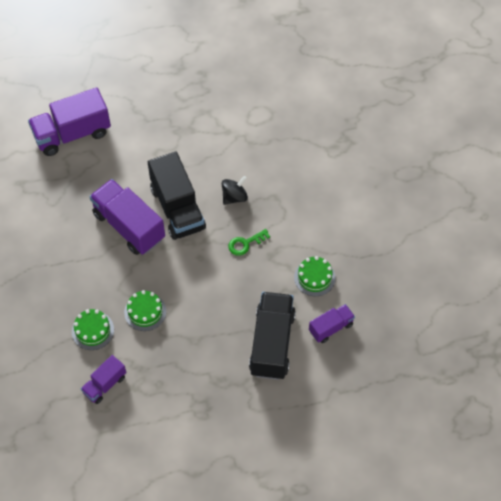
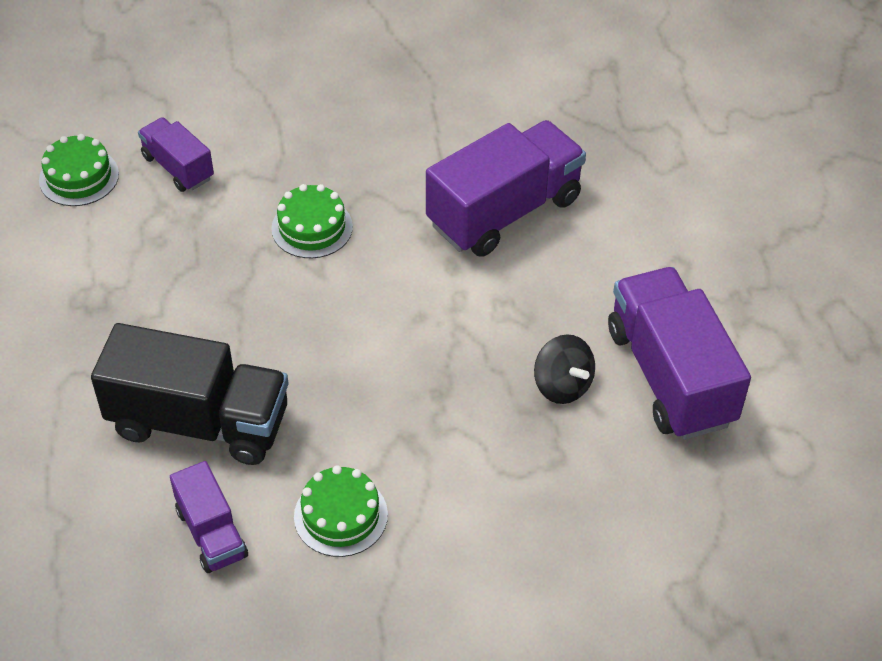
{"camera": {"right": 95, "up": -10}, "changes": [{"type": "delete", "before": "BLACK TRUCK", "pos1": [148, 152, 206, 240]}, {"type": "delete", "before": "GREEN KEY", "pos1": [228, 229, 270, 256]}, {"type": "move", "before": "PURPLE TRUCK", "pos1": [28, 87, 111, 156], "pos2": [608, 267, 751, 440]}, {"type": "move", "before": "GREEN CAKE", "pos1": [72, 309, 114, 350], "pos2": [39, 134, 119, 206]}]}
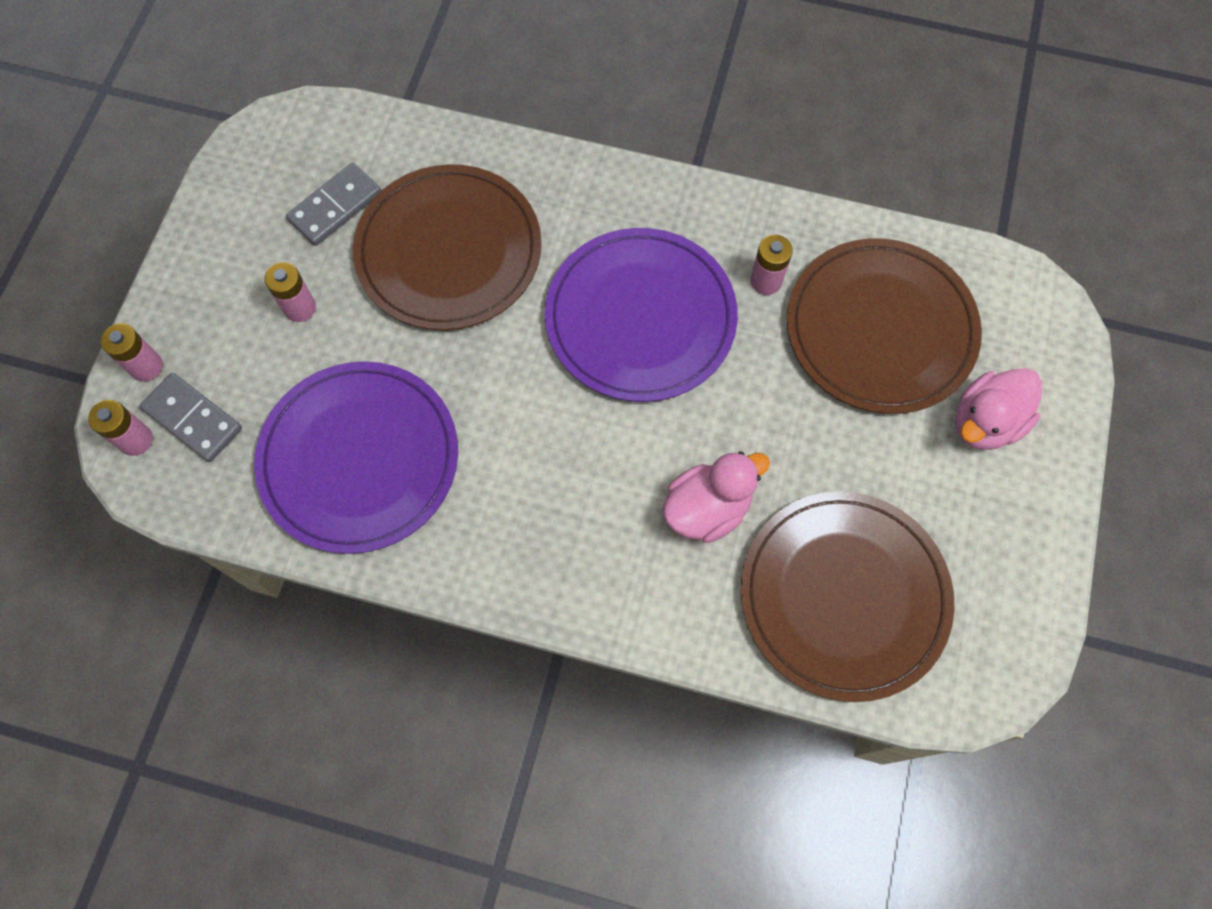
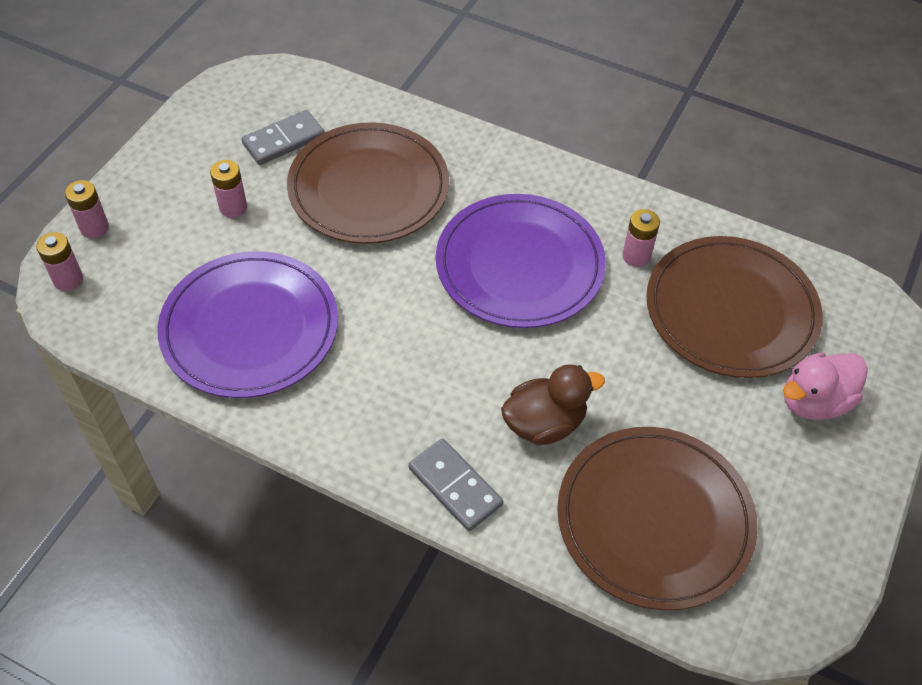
{"camera": {"right": 10, "up": -15}, "changes": [{"type": "move", "before": "GREY DOMINO", "pos1": [139, 373, 242, 462], "pos2": [408, 438, 503, 531]}, {"type": "recolor", "before": "PINK DUCK", "after": "BROWN DUCK", "pos1": [663, 451, 770, 543], "pos2": [501, 364, 605, 445]}]}
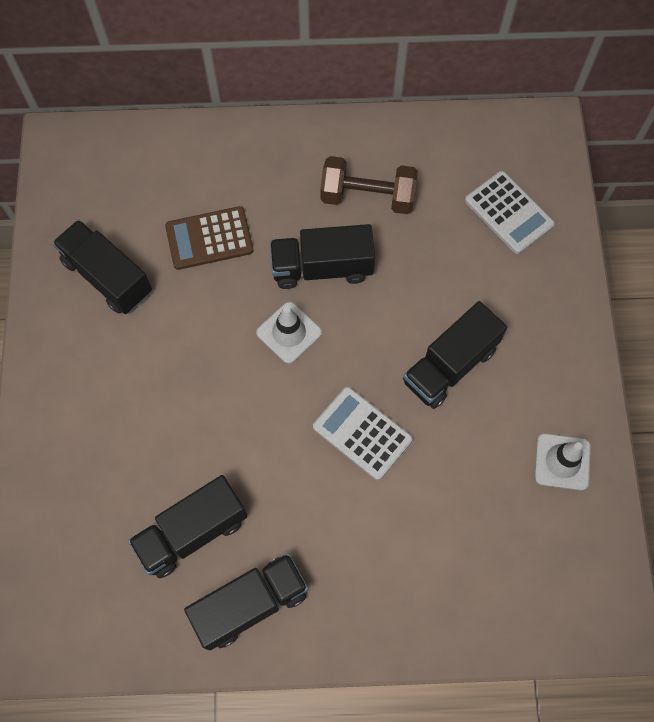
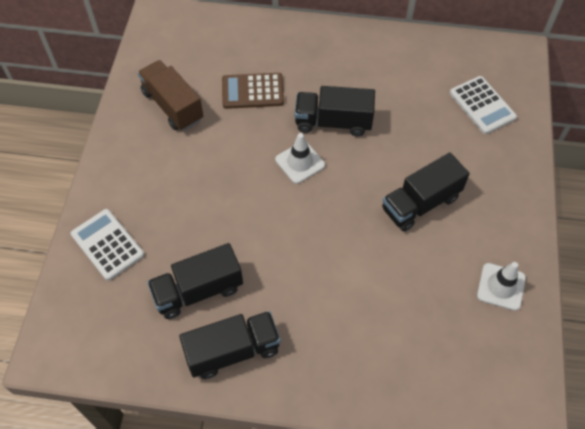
{"camera": {"right": 10, "up": -10}, "changes": [{"type": "delete", "before": "BROWN DUMBBELL", "pos1": [320, 156, 418, 214]}, {"type": "move", "before": "WHITE CALCULATOR", "pos1": [313, 387, 413, 480], "pos2": [71, 209, 144, 281]}, {"type": "recolor", "before": "BLACK TRUCK", "after": "BROWN TRUCK", "pos1": [52, 220, 152, 314], "pos2": [138, 60, 203, 131]}]}
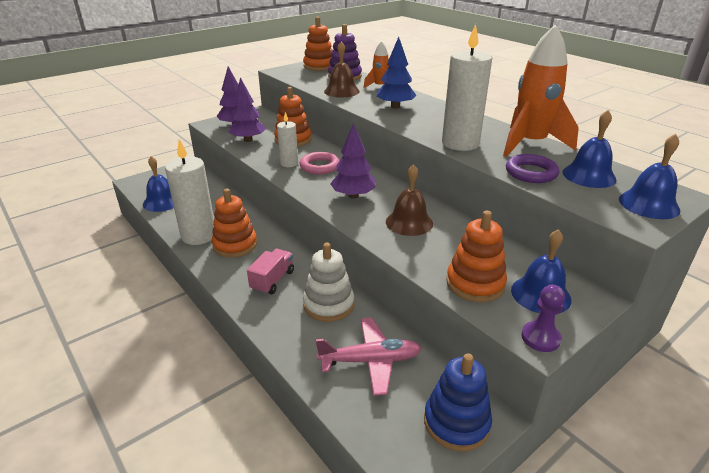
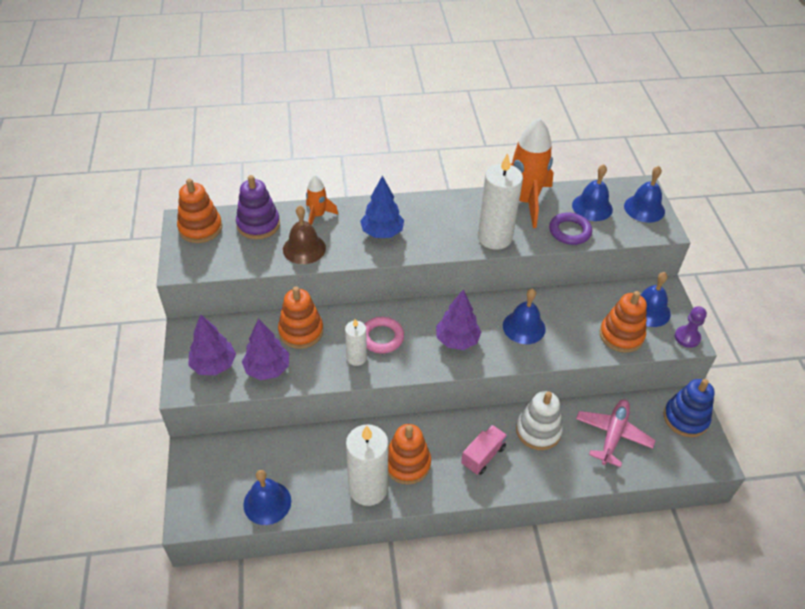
{"camera": {"right": -60, "up": 15}, "changes": [{"type": "recolor", "before": "BROWN BELL", "after": "BLUE BELL", "pos1": [386, 164, 433, 236], "pos2": [503, 289, 546, 344]}, {"type": "rotate", "before": "PINK TRUCK", "pos1": [247, 249, 294, 295], "pos2": [461, 425, 508, 475], "turn": 75}]}
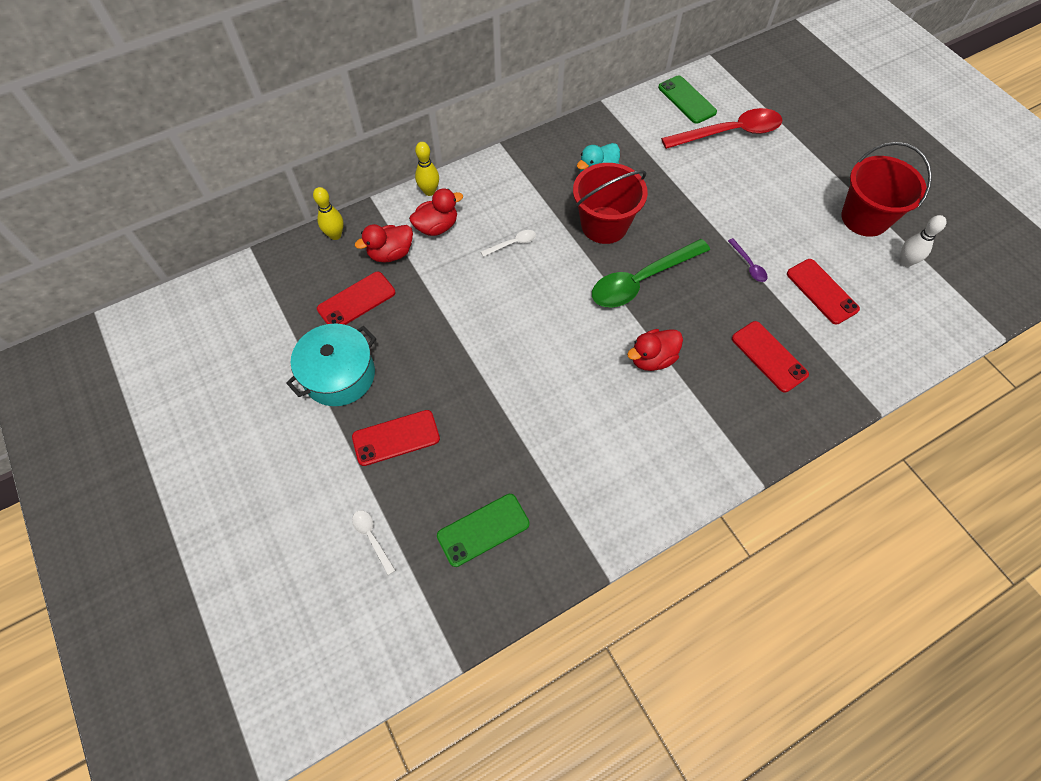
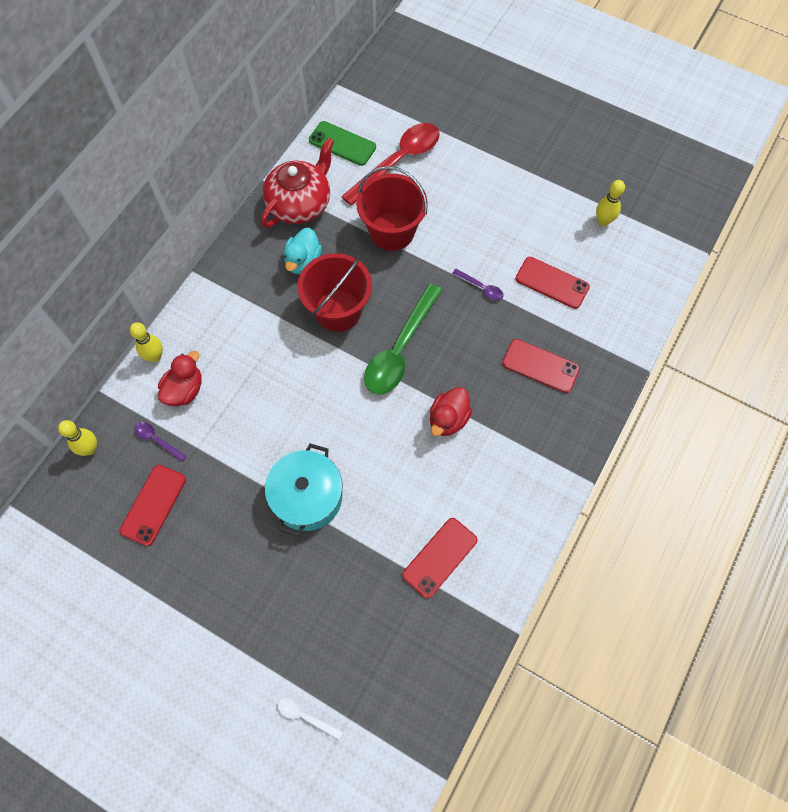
{"camera": {"right": -30, "up": 5}, "changes": [{"type": "delete", "before": "GREEN PHONE", "pos1": [437, 494, 530, 567]}, {"type": "delete", "before": "WHITE SPOON", "pos1": [481, 230, 536, 257]}, {"type": "insert", "after": "RED TEAPOT", "pos2": [261, 138, 334, 228]}, {"type": "move", "before": "TURQUOISE POT", "pos1": [286, 324, 377, 406], "pos2": [265, 444, 342, 536]}, {"type": "move", "before": "RED PHONE", "pos1": [352, 410, 440, 466], "pos2": [402, 518, 478, 598]}, {"type": "move", "before": "RED BUCKET", "pos1": [841, 142, 932, 237], "pos2": [356, 166, 428, 251]}, {"type": "replace", "before": "RED DUCK", "after": "PURPLE SPOON", "pos1": [355, 224, 413, 263], "pos2": [134, 422, 186, 462]}, {"type": "recolor", "before": "WHITE BOWLING PIN", "after": "YELLOW BOWLING PIN", "pos1": [900, 215, 946, 267], "pos2": [596, 180, 625, 226]}]}
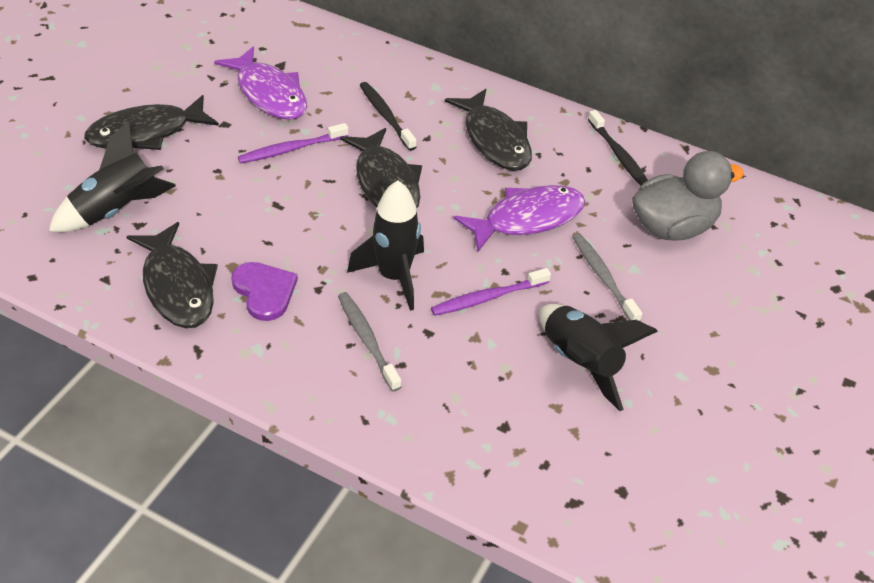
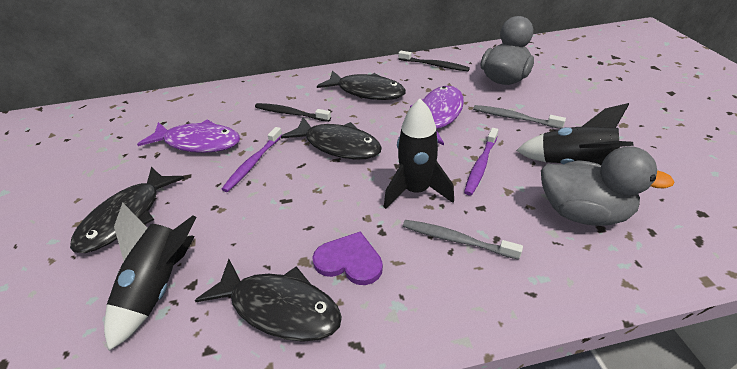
{"camera": {"right": -35, "up": -5}, "changes": [{"type": "insert", "after": "GREY DUCK", "pos2": [541, 146, 674, 226]}]}
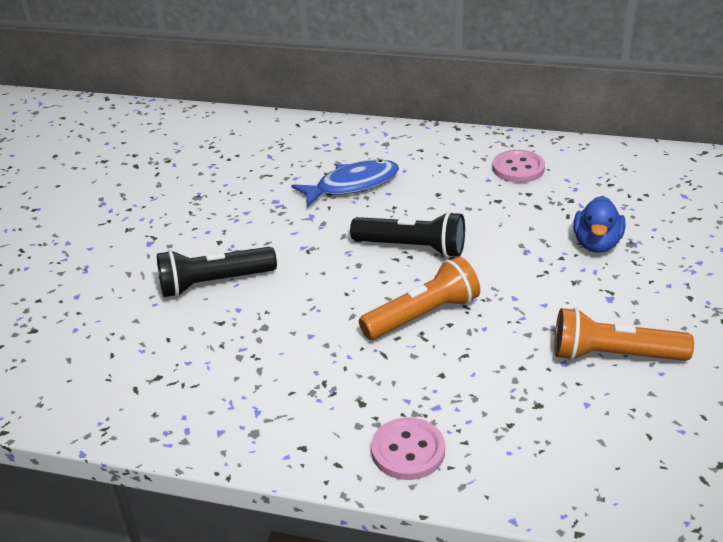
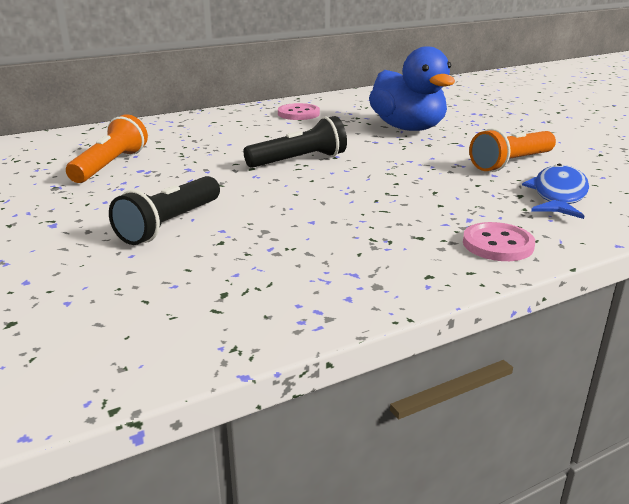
{"camera": {"right": -45, "up": -10}, "changes": [{"type": "move", "before": "BLUE FISH", "pos1": [291, 159, 399, 207], "pos2": [522, 164, 589, 219]}, {"type": "move", "before": "ORANGE FLASHLIGHT", "pos1": [359, 256, 480, 340], "pos2": [66, 114, 148, 183]}, {"type": "resize", "before": "BLUE DUCK", "pos1": [573, 196, 625, 253], "pos2": [369, 46, 455, 131], "scale": 1.78}]}
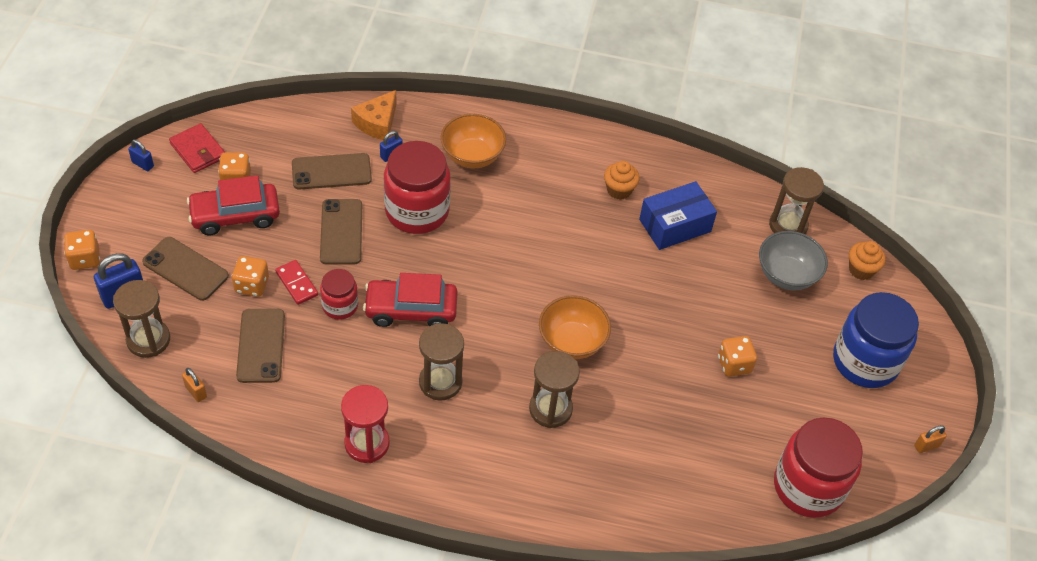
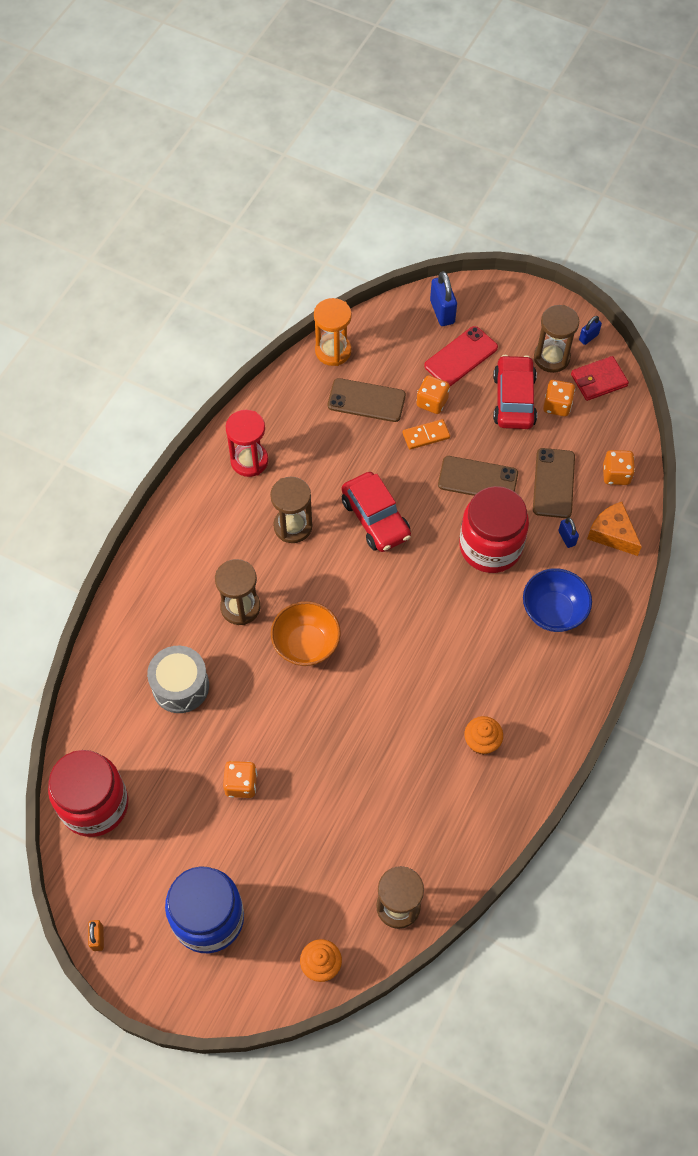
{"camera": {"right": 110, "up": 10}, "changes": [{"type": "delete", "before": "RED JAR", "pos1": [320, 269, 358, 320]}, {"type": "delete", "before": "BLUE BOX", "pos1": [639, 181, 717, 250]}, {"type": "delete", "before": "GREY BOWL", "pos1": [759, 231, 828, 290]}, {"type": "insert", "after": "GREY DRUM", "pos2": [147, 646, 209, 713]}, {"type": "move", "before": "ORANGE DICE", "pos1": [64, 230, 100, 270], "pos2": [603, 450, 635, 485]}, {"type": "move", "before": "BROWN HOURGLASS", "pos1": [113, 280, 170, 358], "pos2": [534, 305, 579, 373]}, {"type": "replace", "before": "ORANGE PADLOCK", "after": "ORANGE HOURGLASS", "pos1": [182, 368, 207, 402], "pos2": [314, 298, 352, 366]}, {"type": "recolor", "before": "BROWN PHONE", "after": "RED PHONE", "pos1": [142, 237, 229, 301], "pos2": [424, 326, 498, 386]}, {"type": "recolor", "before": "RED DOMINO", "after": "ORANGE DOMINO", "pos1": [275, 260, 318, 305], "pos2": [403, 419, 450, 450]}, {"type": "recolor", "before": "ORANGE BOWL", "after": "BLUE BOWL", "pos1": [441, 114, 506, 168], "pos2": [523, 568, 592, 632]}, {"type": "rotate", "before": "RED CAR", "pos1": [363, 273, 458, 327], "pos2": [342, 472, 411, 552], "turn": 135}]}
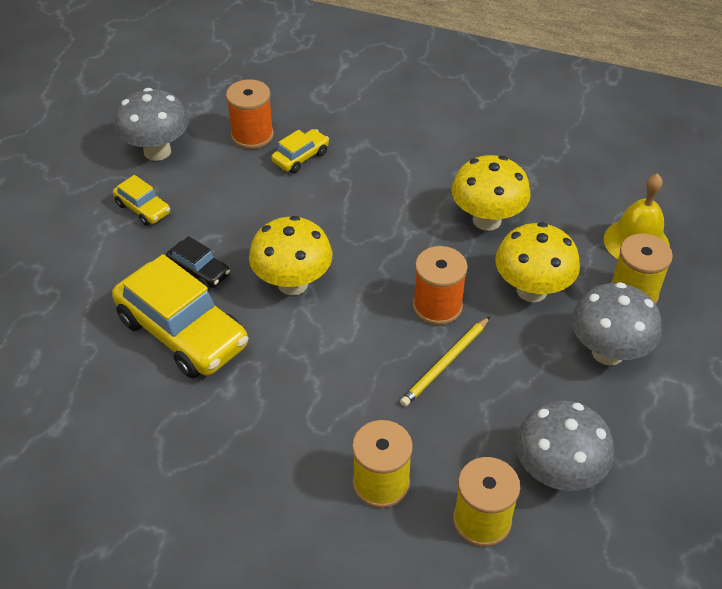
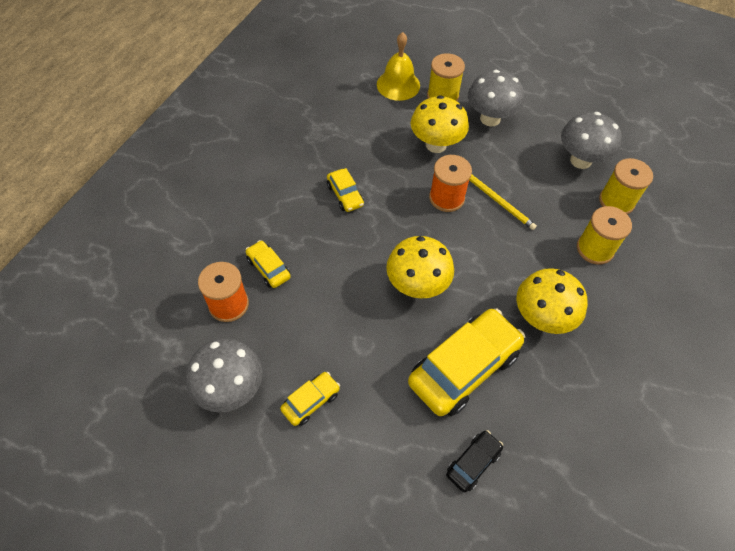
{"camera": {"right": -85, "up": 10}, "changes": [{"type": "insert", "after": "YELLOW CAR", "pos2": [327, 168, 364, 212]}, {"type": "move", "before": "BLACK CAR", "pos1": [166, 236, 230, 289], "pos2": [446, 430, 503, 492]}, {"type": "move", "before": "YELLOW MUSHROOM", "pos1": [451, 155, 531, 231], "pos2": [517, 268, 588, 334]}]}
